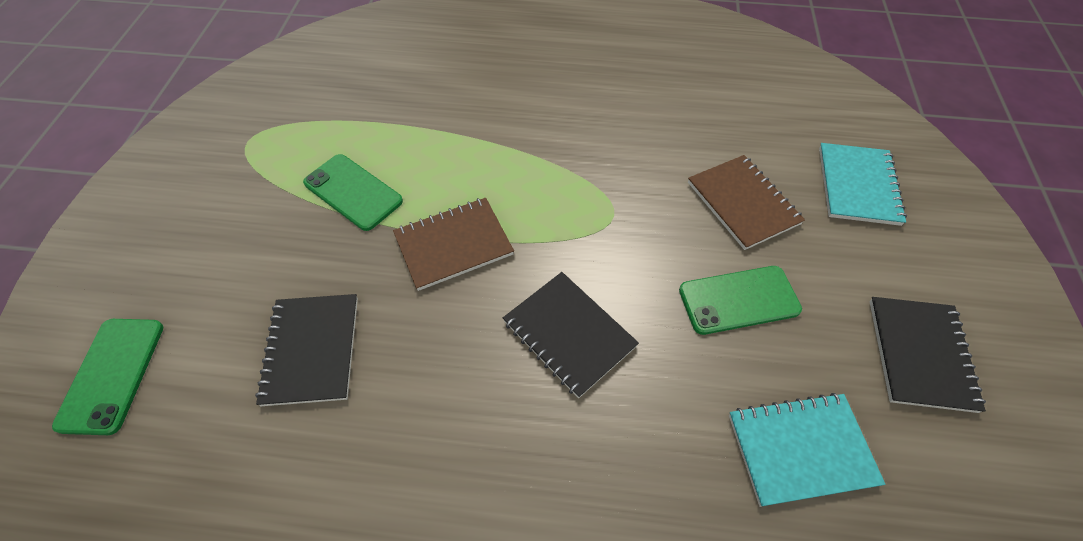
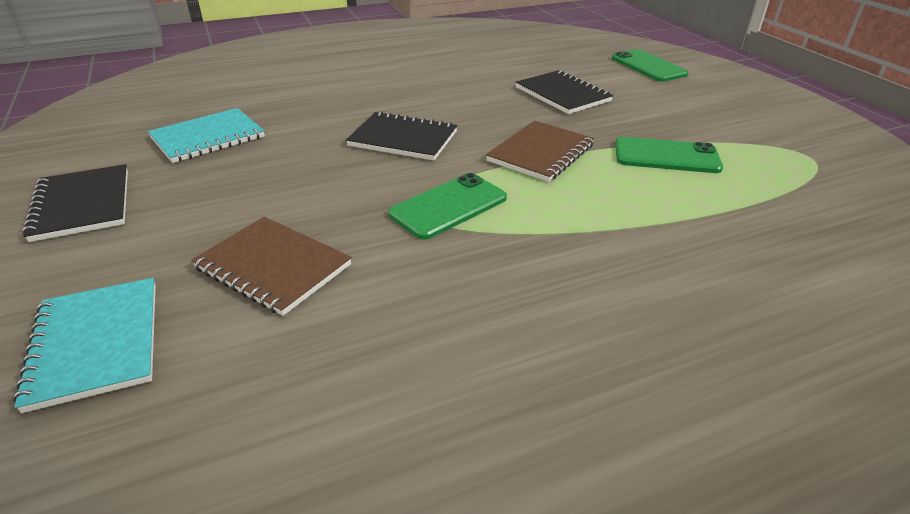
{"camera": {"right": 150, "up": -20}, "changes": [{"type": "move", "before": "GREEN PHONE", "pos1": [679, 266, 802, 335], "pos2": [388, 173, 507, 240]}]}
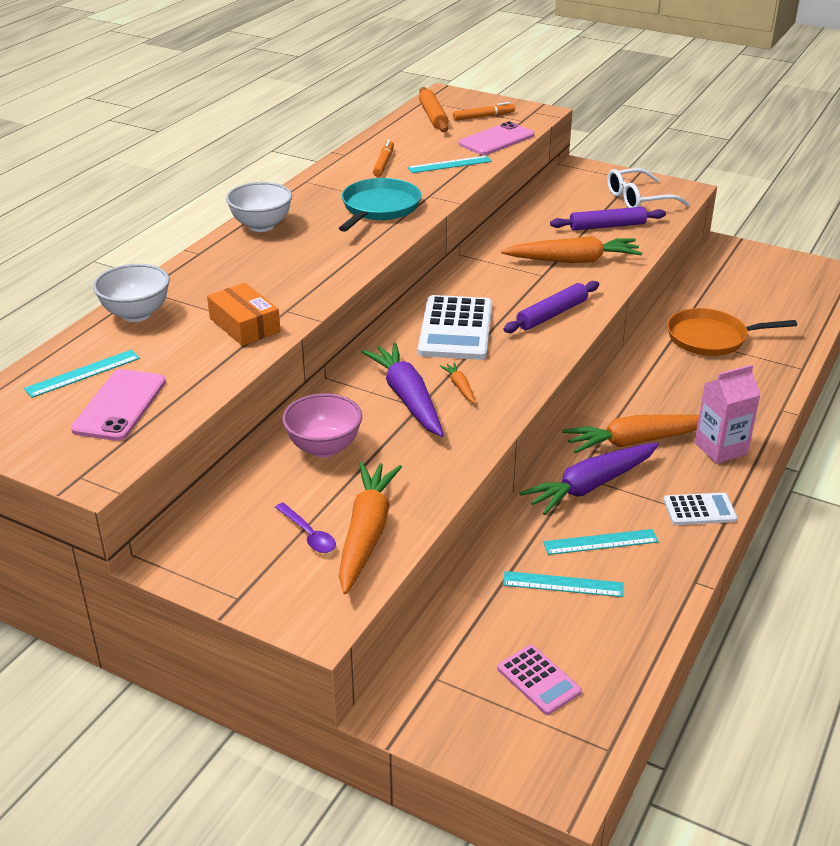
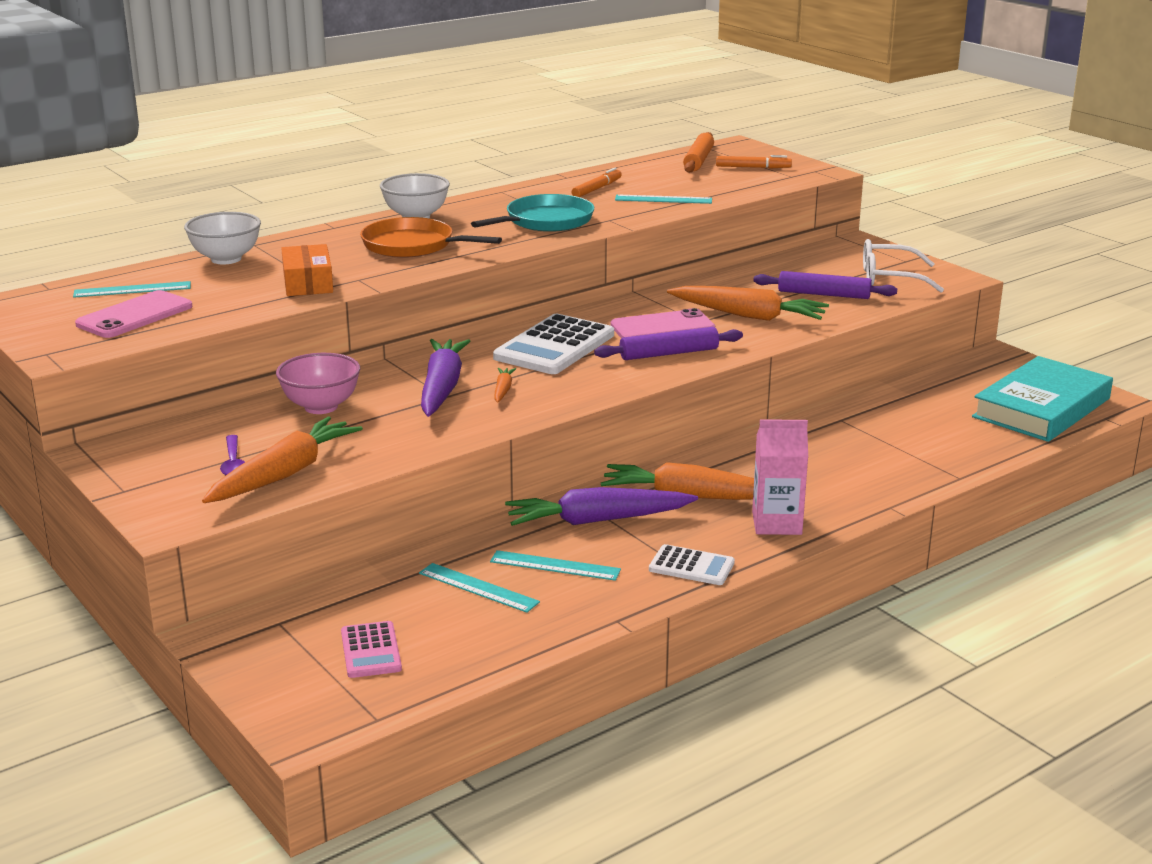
{"camera": {"right": 25, "up": -10}, "changes": [{"type": "insert", "after": "TURQUOISE BOOK", "pos2": [972, 356, 1113, 442]}, {"type": "move", "before": "PINK PHONE", "pos1": [459, 121, 534, 155], "pos2": [611, 308, 715, 338]}, {"type": "move", "before": "ORANGE PAN", "pos1": [667, 308, 797, 356], "pos2": [360, 217, 502, 258]}]}
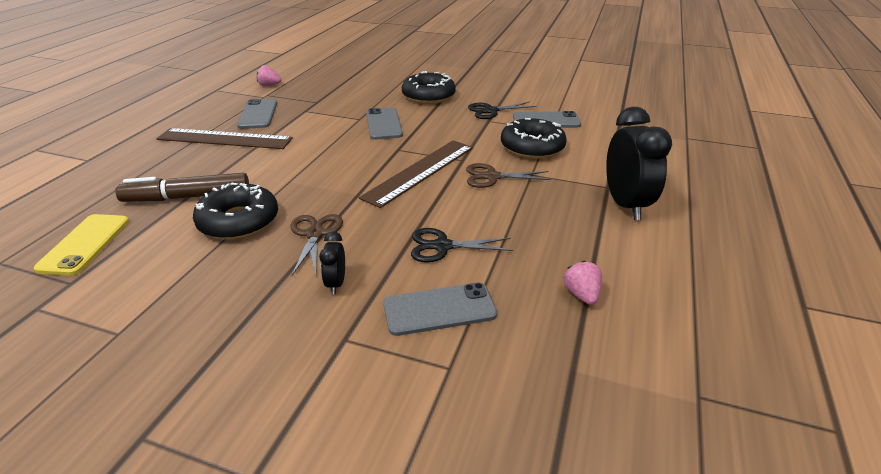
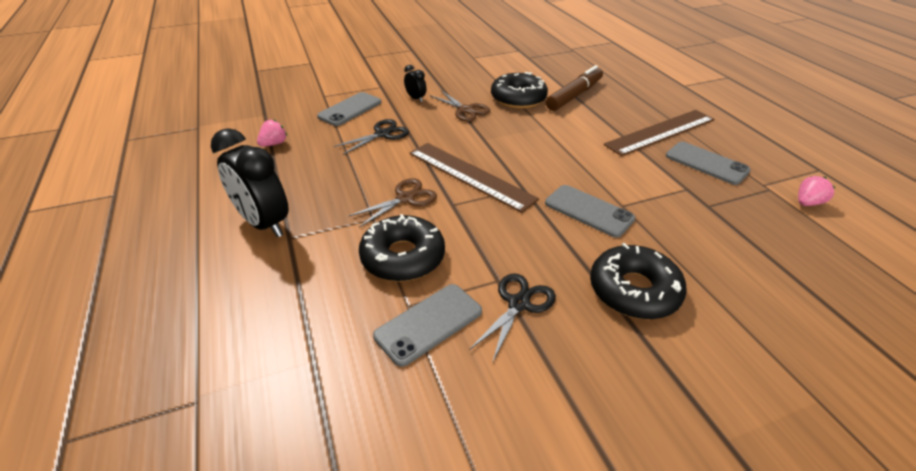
{"camera": {"right": 140, "up": 5}, "changes": [{"type": "delete", "before": "YELLOW PHONE", "pos1": [34, 214, 129, 276]}, {"type": "rotate", "before": "BROWN RULER", "pos1": [359, 140, 473, 208], "pos2": [410, 143, 539, 213], "turn": -45}, {"type": "rotate", "before": "PINK STRAWBERRY", "pos1": [564, 261, 602, 305], "pos2": [257, 119, 287, 147], "turn": -90}]}
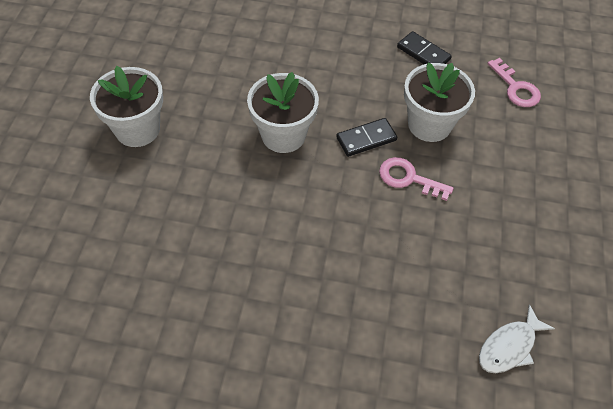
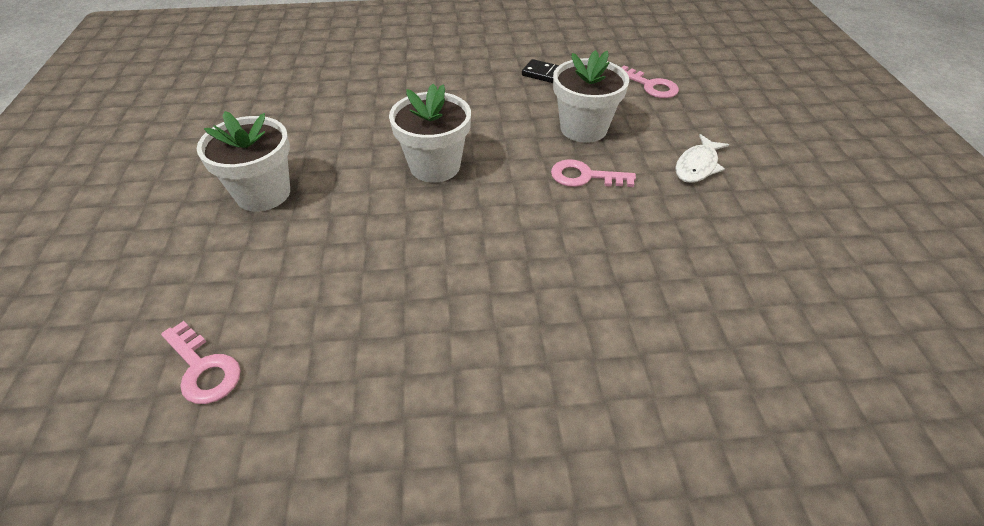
{"camera": {"right": -15, "up": -10}, "changes": [{"type": "delete", "before": "BLACK DOMINO", "pos1": [336, 118, 397, 157]}, {"type": "insert", "after": "PINK KEY", "pos2": [161, 321, 241, 404]}, {"type": "move", "before": "WHITE FISH", "pos1": [479, 304, 555, 373], "pos2": [675, 134, 729, 183]}]}
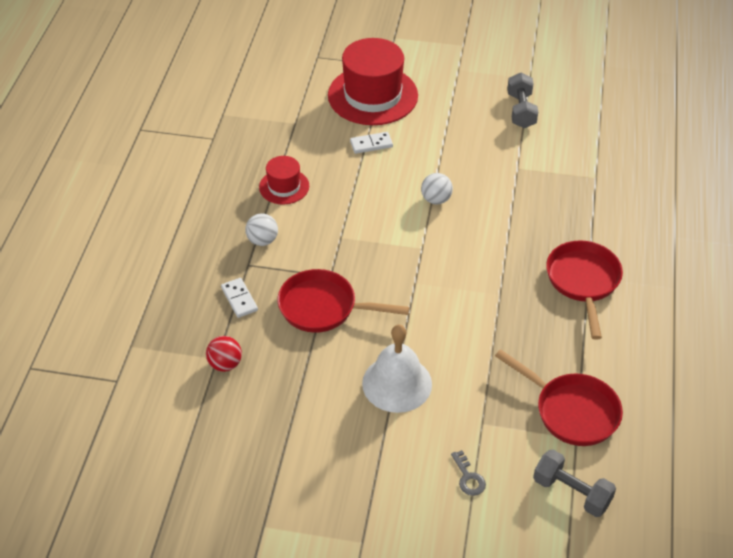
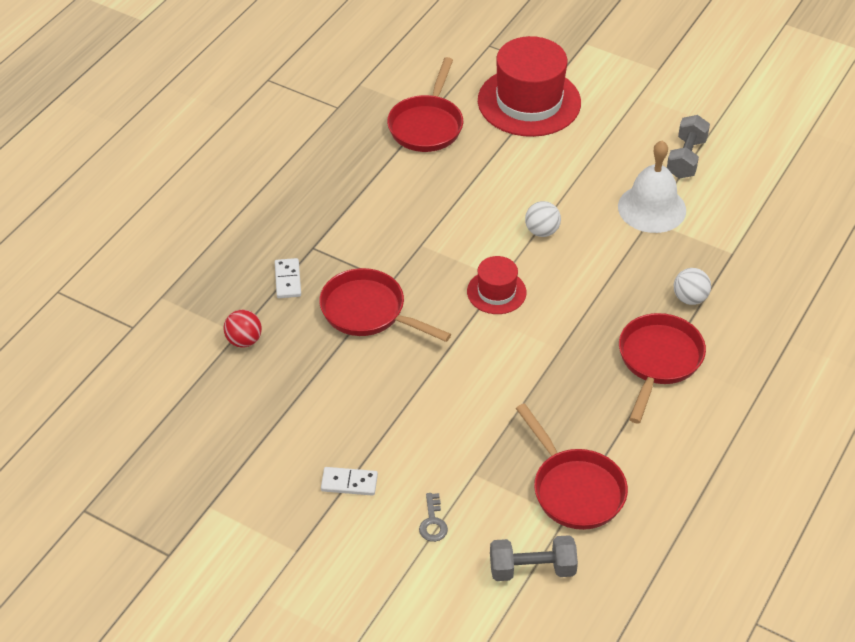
{"camera": {"right": 20, "up": 0}, "changes": [{"type": "insert", "after": "RED PAN", "pos2": [387, 57, 463, 152]}, {"type": "move", "before": "WHITE BALL", "pos1": [245, 213, 278, 246], "pos2": [674, 268, 711, 305]}, {"type": "move", "before": "RED HAT", "pos1": [259, 156, 309, 205], "pos2": [467, 256, 527, 314]}, {"type": "move", "before": "WHITE DOMINO", "pos1": [350, 132, 393, 154], "pos2": [321, 467, 378, 496]}, {"type": "move", "before": "WHITE BELL", "pos1": [362, 325, 432, 413], "pos2": [618, 141, 686, 233]}, {"type": "rotate", "before": "GREY DUMBBELL", "pos1": [533, 449, 616, 517], "pos2": [490, 535, 578, 581], "turn": -60}]}
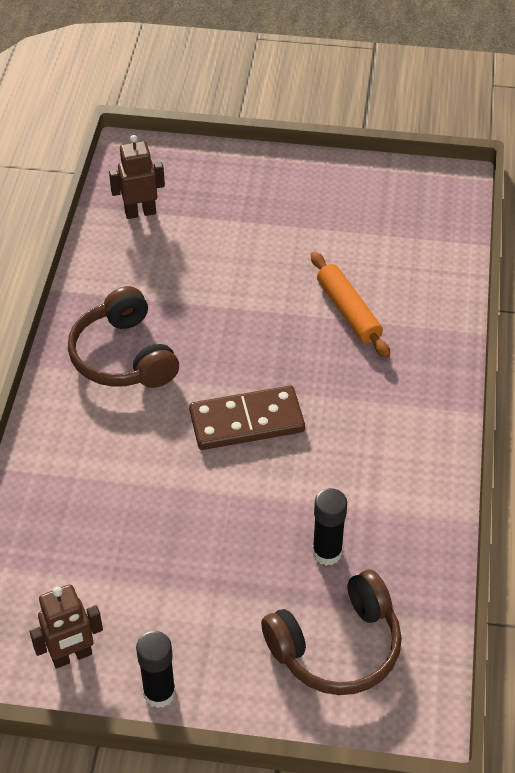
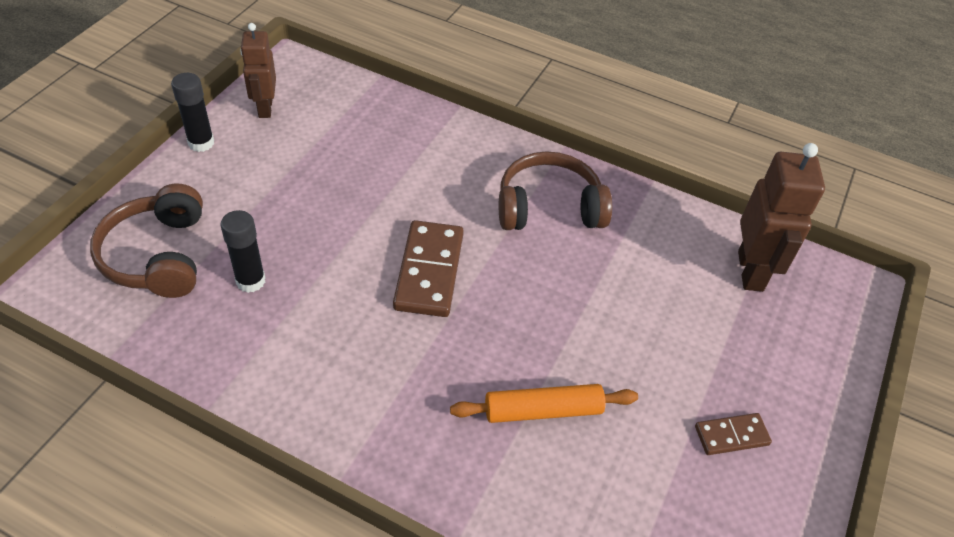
{"camera": {"right": 105, "up": 0}, "changes": [{"type": "insert", "after": "BROWN DOMINO", "pos2": [695, 413, 772, 455]}, {"type": "resize", "before": "BROWN ROBOT", "pos1": [109, 135, 165, 219], "pos2": [738, 143, 825, 292], "scale": 1.52}]}
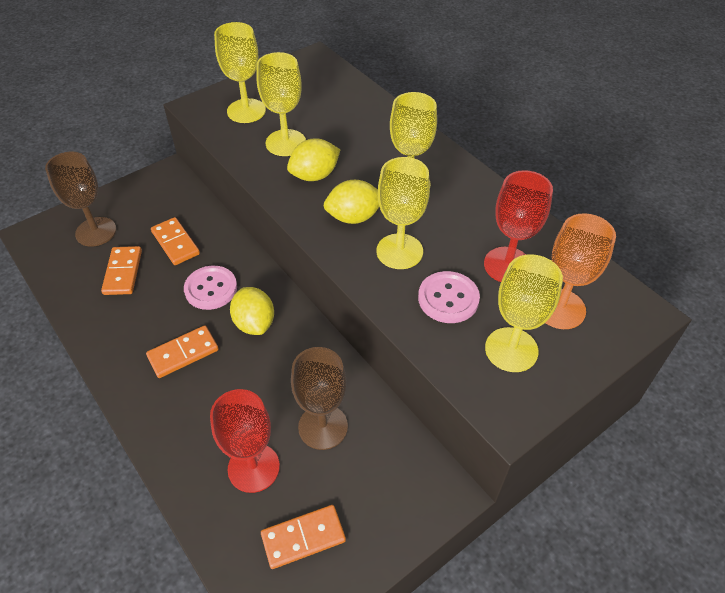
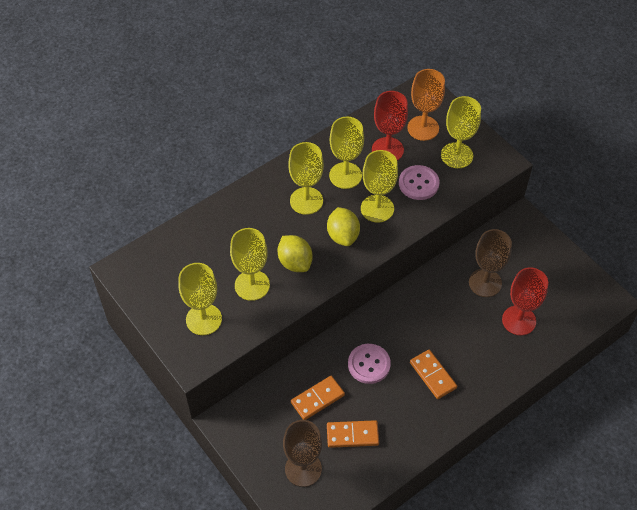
{"camera": {"right": -90, "up": 5}, "changes": [{"type": "delete", "before": "YELLOW LEMON", "pos1": [230, 287, 274, 335]}, {"type": "delete", "before": "ORANGE DOMINO", "pos1": [261, 505, 346, 569]}, {"type": "insert", "after": "YELLOW GOBLET", "pos2": [329, 117, 364, 189]}]}
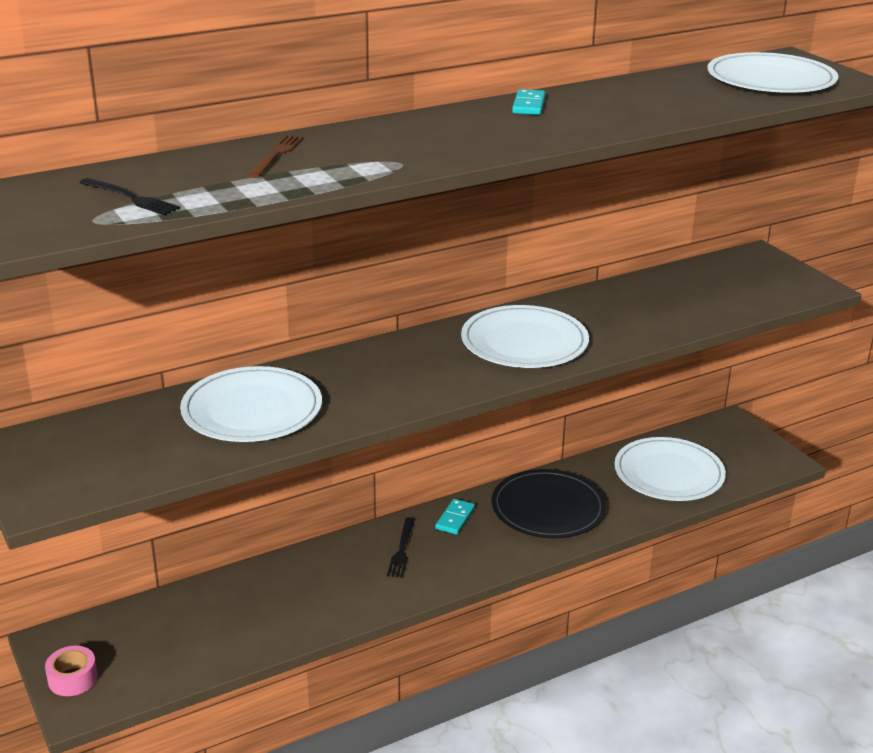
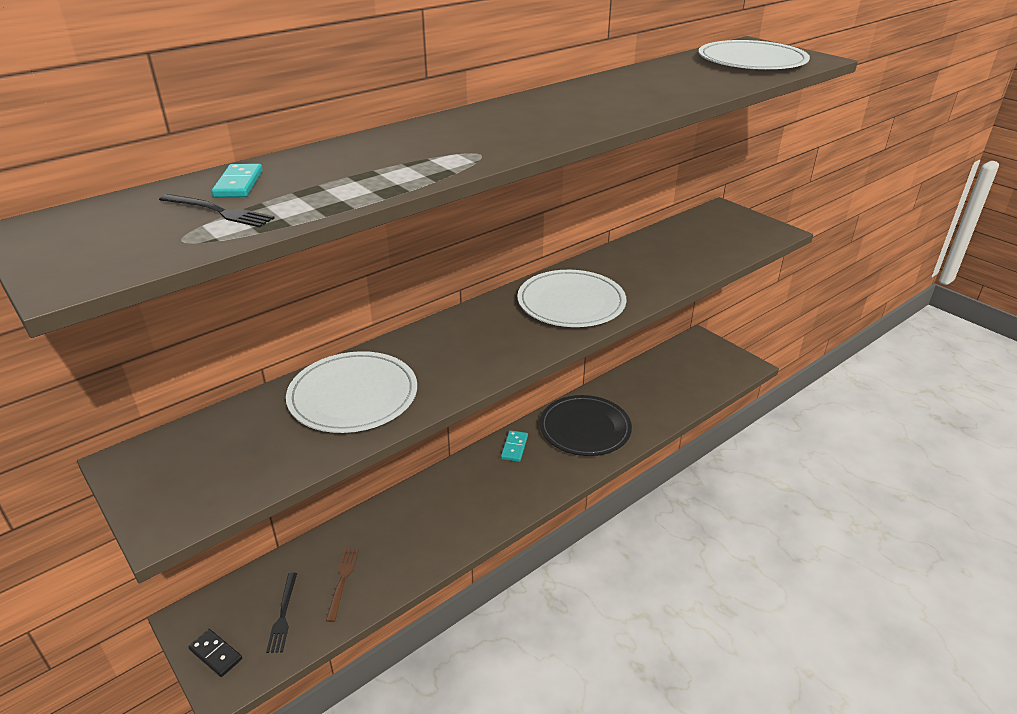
{"camera": {"right": -10, "up": 5}, "changes": [{"type": "delete", "before": "WHITE PLATE", "pos1": [614, 437, 726, 501]}, {"type": "move", "before": "BROWN FORK", "pos1": [247, 135, 303, 178], "pos2": [326, 548, 359, 622]}, {"type": "move", "before": "BLACK FORK", "pos1": [387, 517, 415, 578], "pos2": [266, 573, 297, 653]}, {"type": "move", "before": "TURQUOISE DOMINO", "pos1": [512, 89, 545, 115], "pos2": [212, 164, 262, 197]}, {"type": "replace", "before": "PINK TAPE", "after": "BLACK DOMINO", "pos1": [45, 646, 98, 696], "pos2": [188, 629, 242, 677]}]}
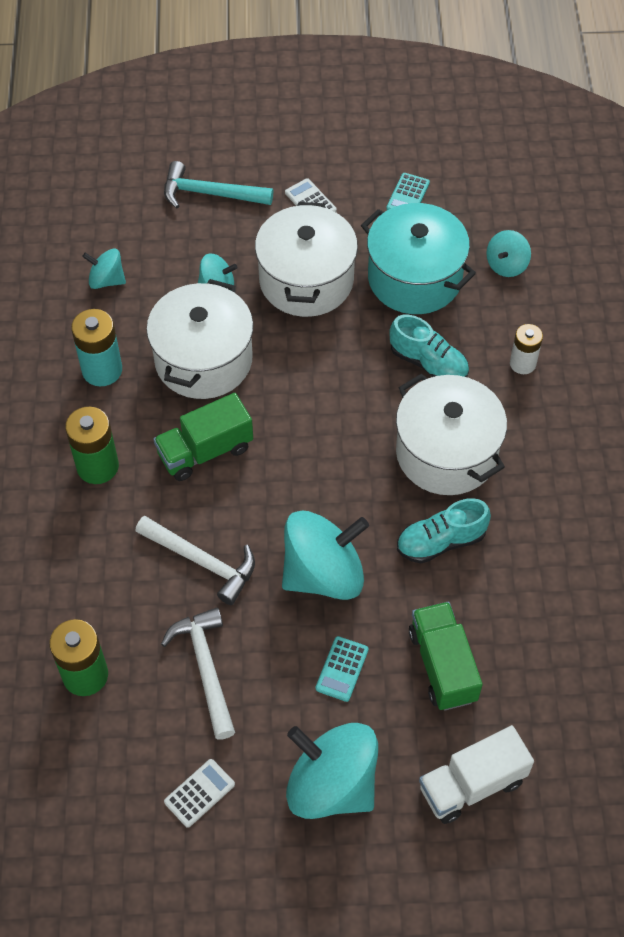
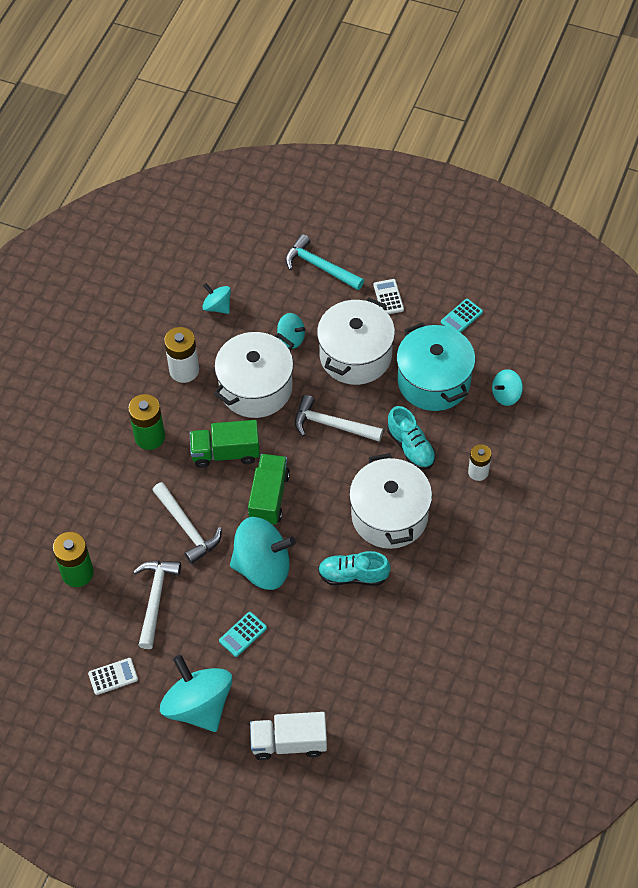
{"camera": {"right": 25, "up": 0}, "changes": [{"type": "insert", "after": "WHITE HAMMER", "pos2": [295, 395, 383, 442]}, {"type": "move", "before": "GREEN TRUCK", "pos1": [409, 602, 483, 710], "pos2": [248, 454, 290, 525]}, {"type": "recolor", "before": "TURQUOISE BATTERY", "after": "WHITE BATTERY", "pos1": [71, 309, 122, 386], "pos2": [164, 327, 199, 383]}]}
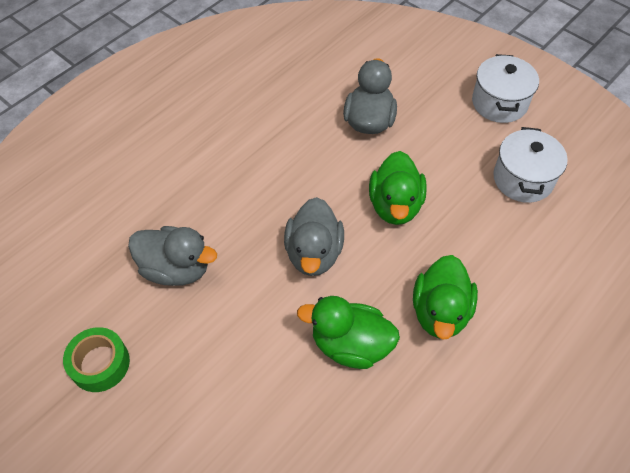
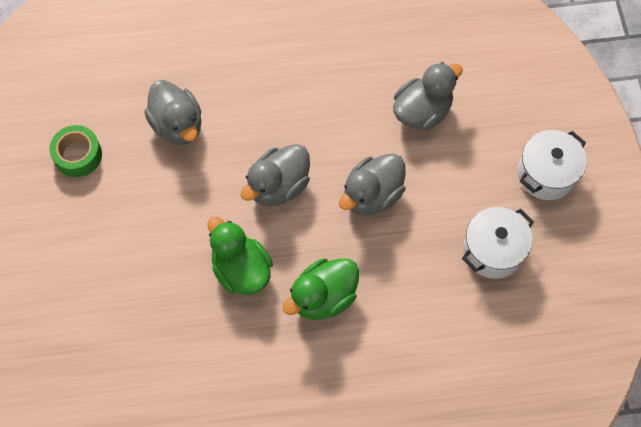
{"camera": {"right": 40, "up": 10}, "changes": [{"type": "recolor", "before": "GREEN DUCK", "after": "GREY DUCK", "pos1": [369, 151, 427, 225], "pos2": [339, 153, 406, 216]}]}
